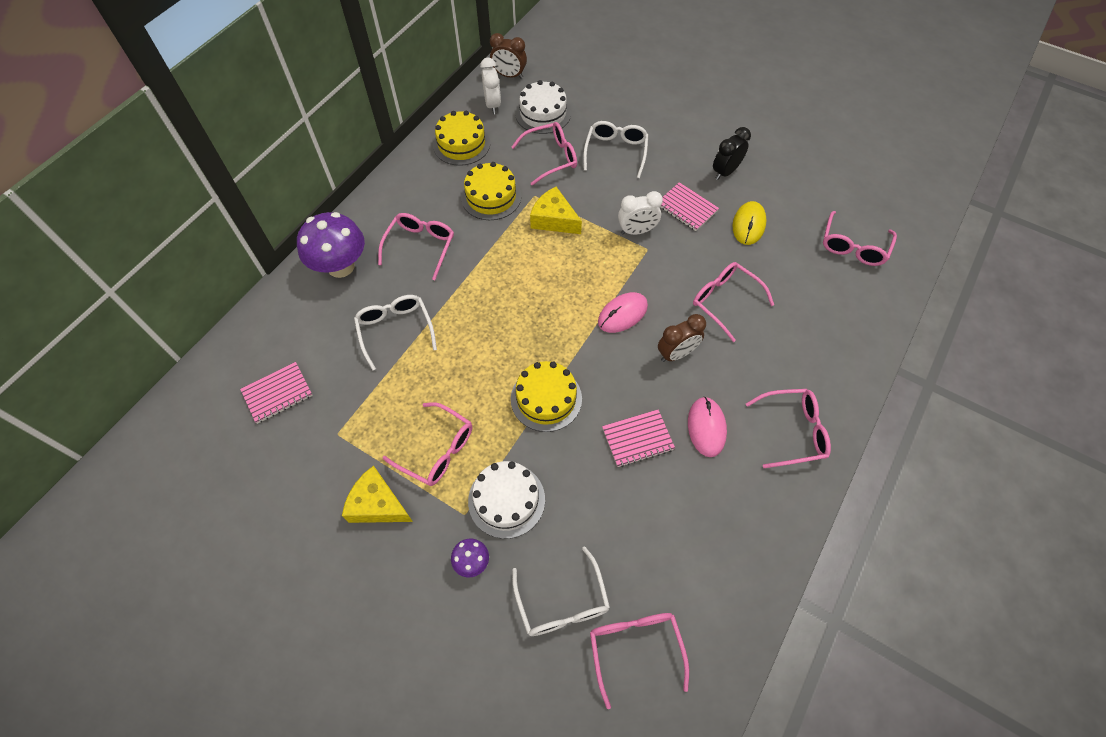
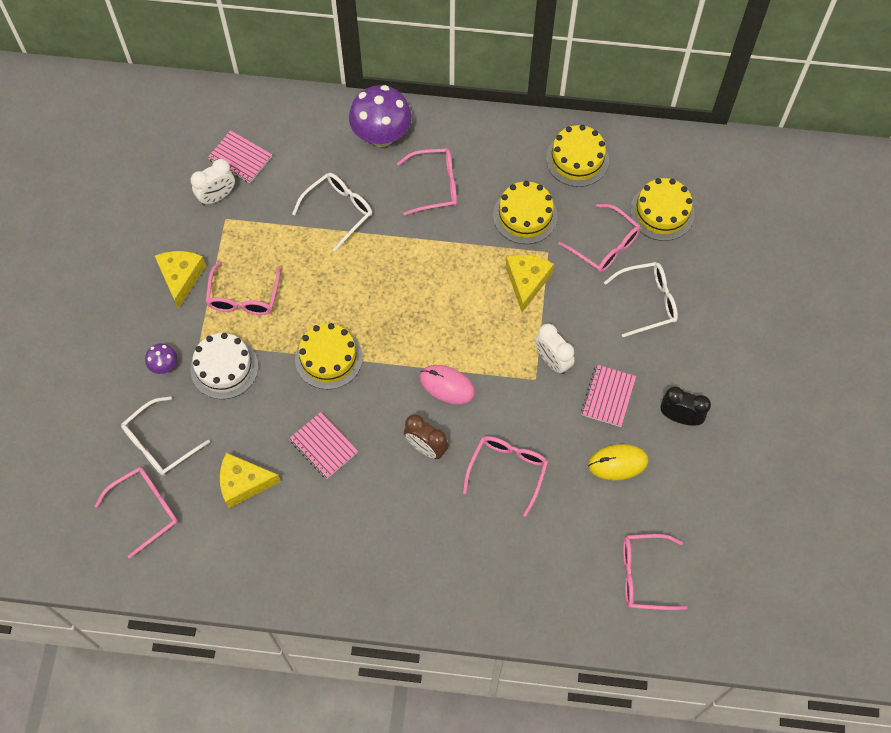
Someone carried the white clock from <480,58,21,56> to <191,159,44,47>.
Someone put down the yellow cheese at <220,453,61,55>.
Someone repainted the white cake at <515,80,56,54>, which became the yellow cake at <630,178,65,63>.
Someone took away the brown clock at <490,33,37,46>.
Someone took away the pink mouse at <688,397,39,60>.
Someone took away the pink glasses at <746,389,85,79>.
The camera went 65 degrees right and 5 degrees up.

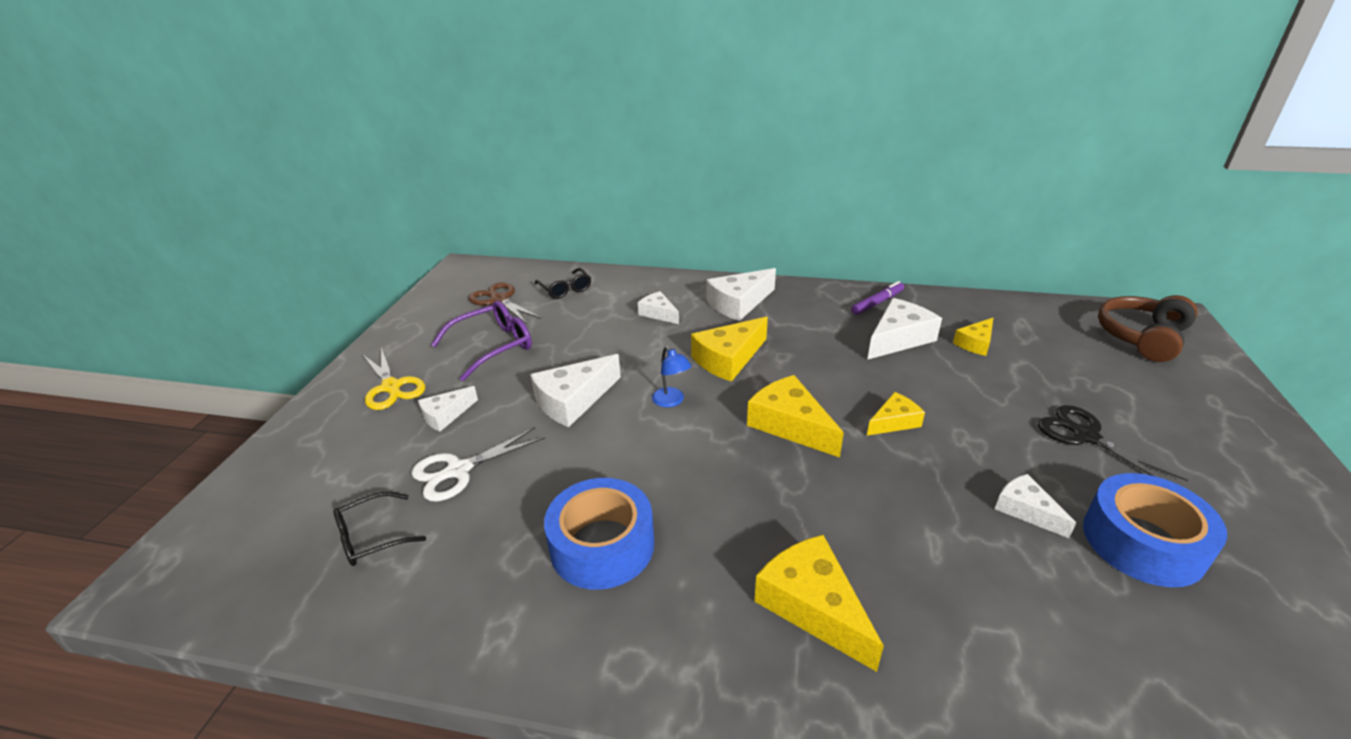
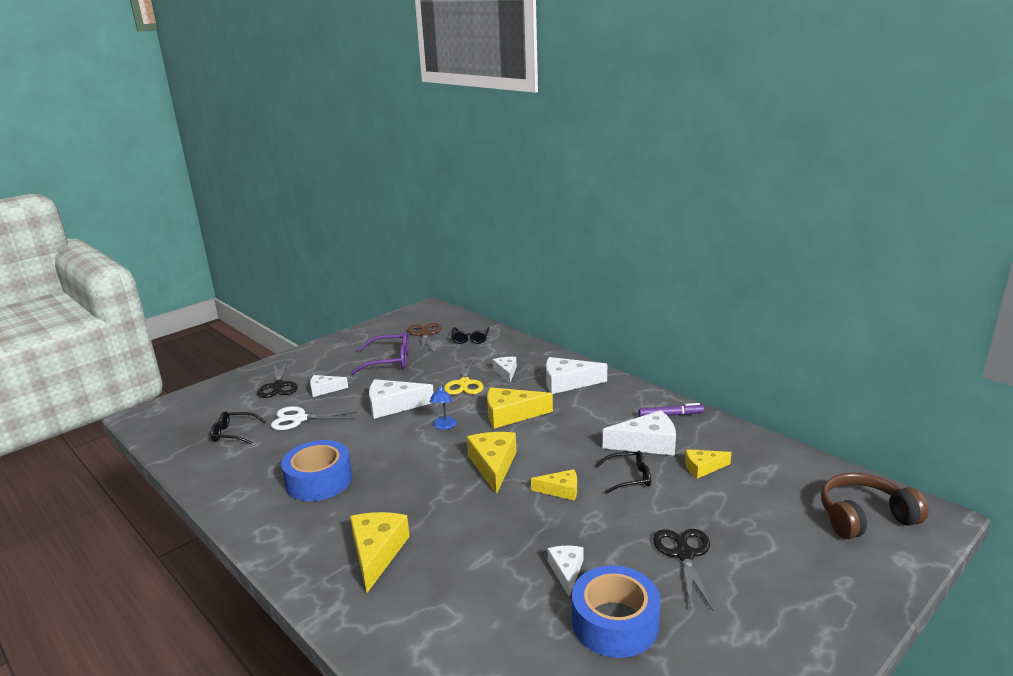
Someone put down the black scissors at <257,362,41,36>.
Someone carried the yellow scissors from <362,348,63,62> to <444,358,40,37>.
Someone put down the black glasses at <595,451,56,43>.
The camera went 35 degrees right and 10 degrees down.

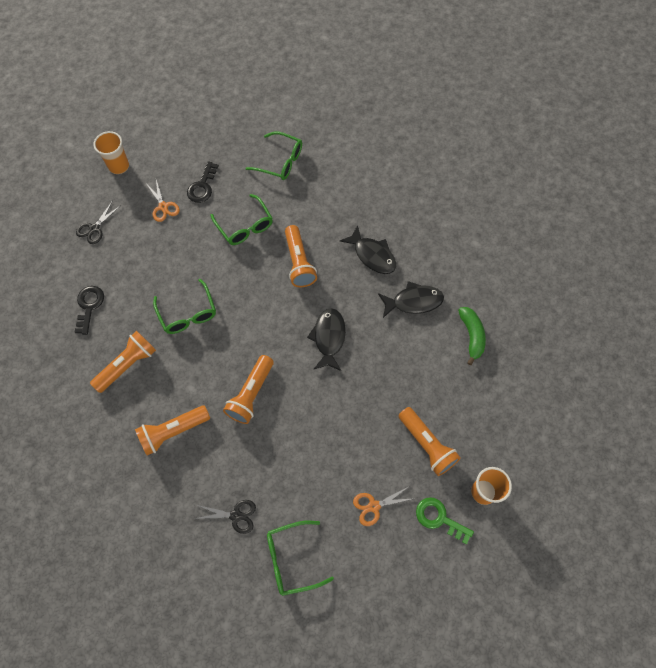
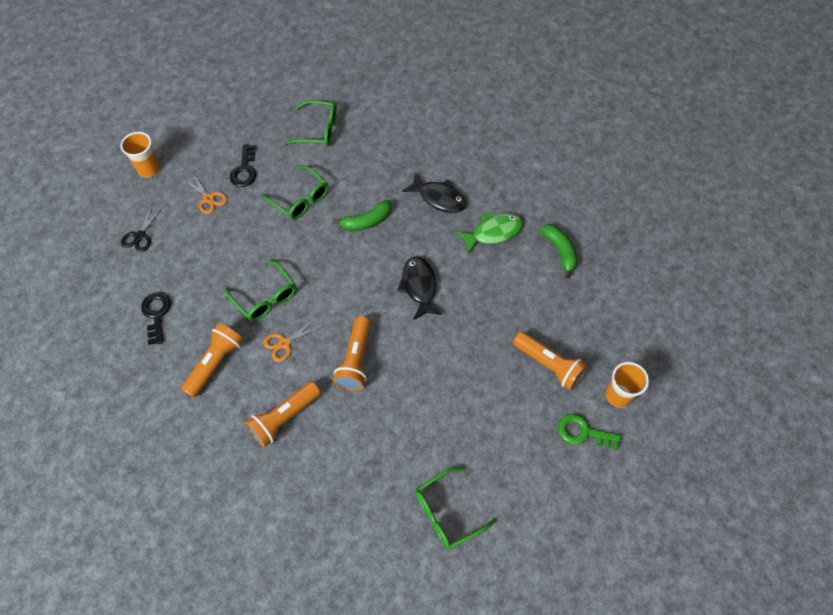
Someone carried the orange scissors from <353,487,62,39> to <263,317,61,45>.
Someone swapped the orange flashlight at <285,225,32,62> for the green banana at <333,200,59,31>.
Someone repainted the black fish at <378,281,66,37>, which became the green fish at <456,213,67,41>.
Someone took away the black scissors at <194,500,62,34>.
The camera went 15 degrees left and 5 degrees down.

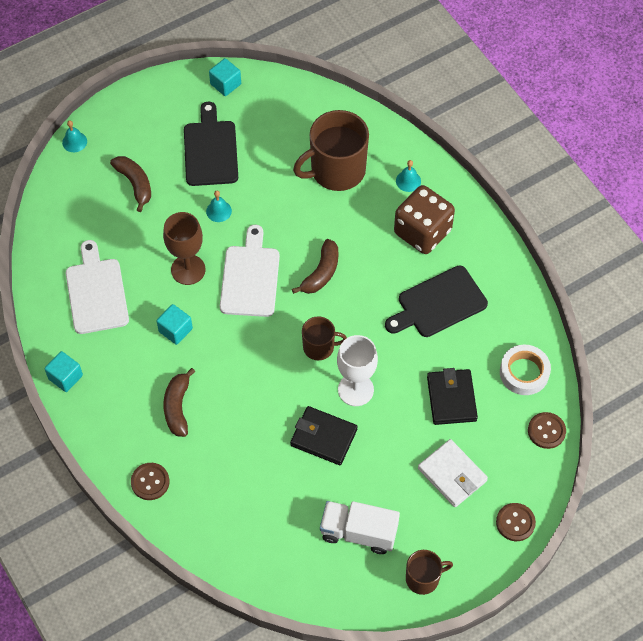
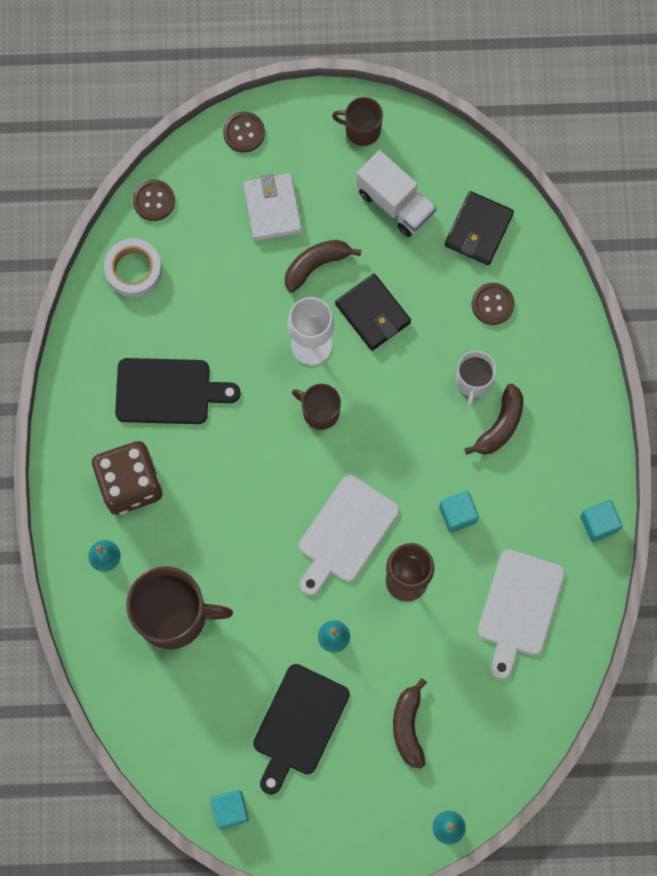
Someone carried the brown banana from <292,239,46,55> to <285,240,76,53>.
Someone carried the black wallet from <427,368,51,57> to <445,191,69,74>.
Someone put down the white mug at <456,351,41,56>.
Someone carried the brown button from <131,463,39,37> to <472,283,42,42>.
The camera went 150 degrees left and 15 degrees up.

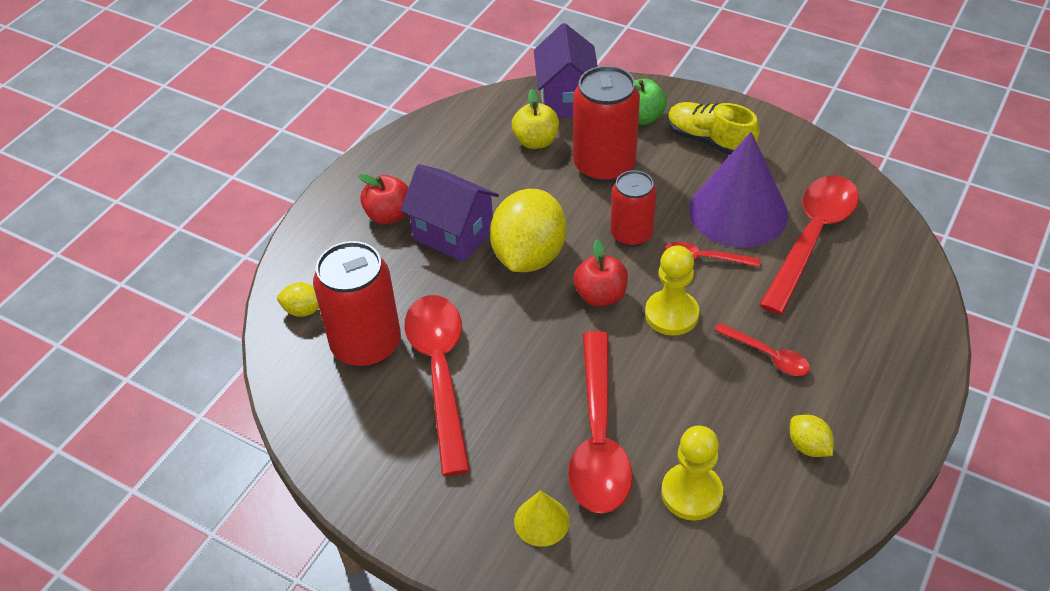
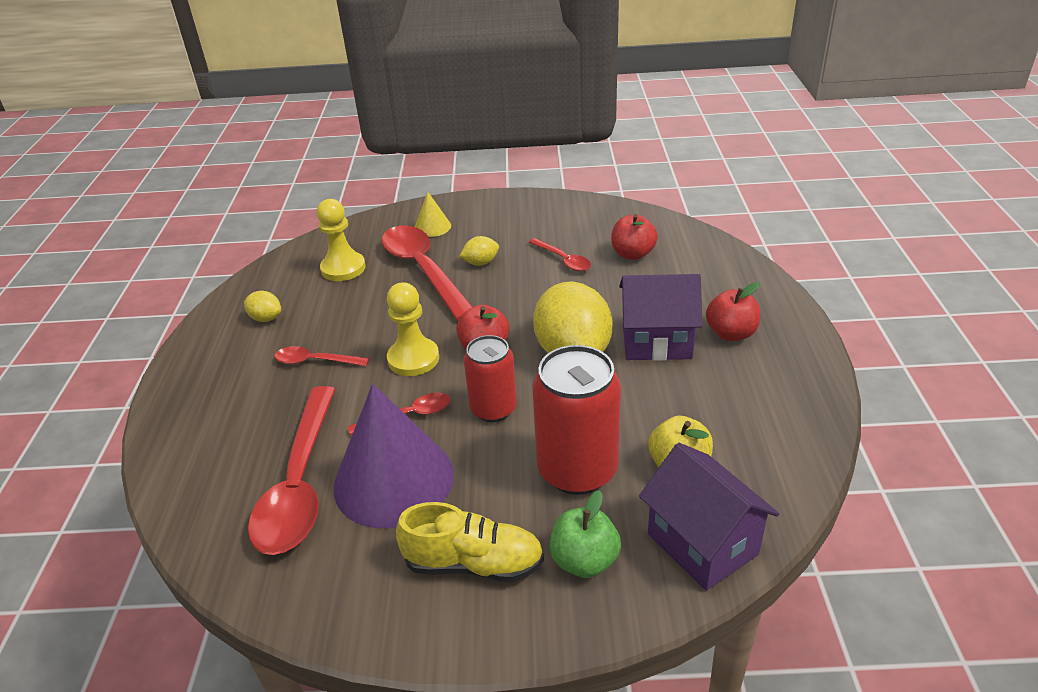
Someone carried the yellow lemon from <277,282,42,35> to <459,236,40,30>.
Someone scaled the red spoon at <405,295,65,181> by 0.49.
Someone swapped the red can at <313,241,88,126> for the red apple at <611,214,47,46>.
The camera went 150 degrees right and 10 degrees down.

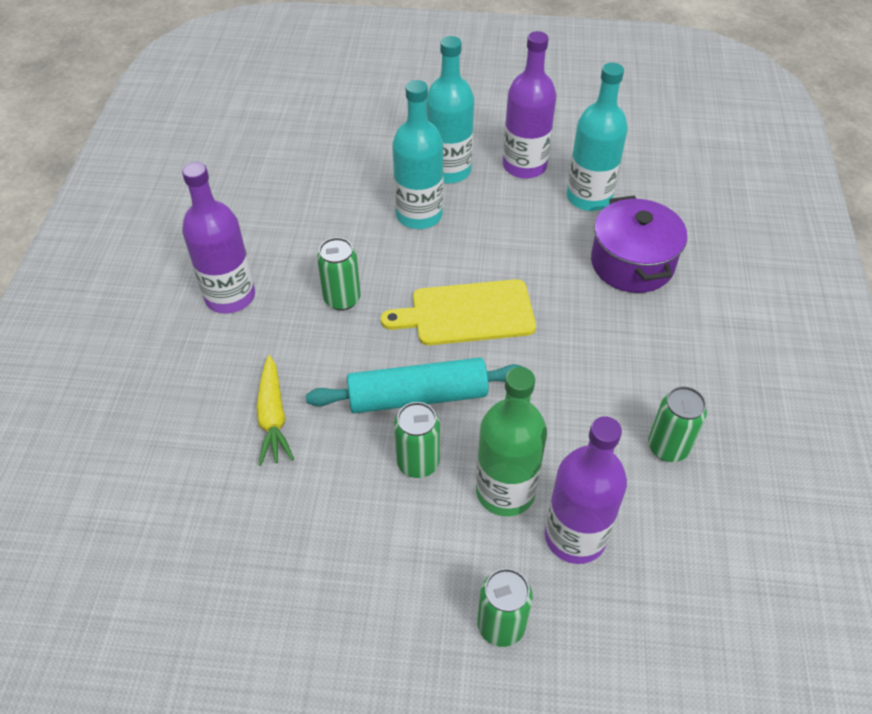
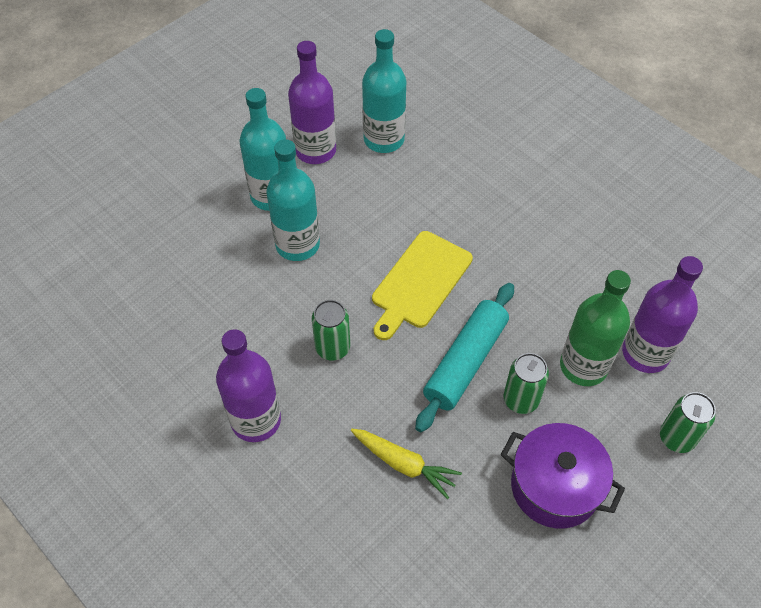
Someone carried the purple pot from <591,196,96,97> to <501,423,124,106>.
Someone took away the green can at <648,386,59,76>.
The camera went 50 degrees left and 5 degrees up.

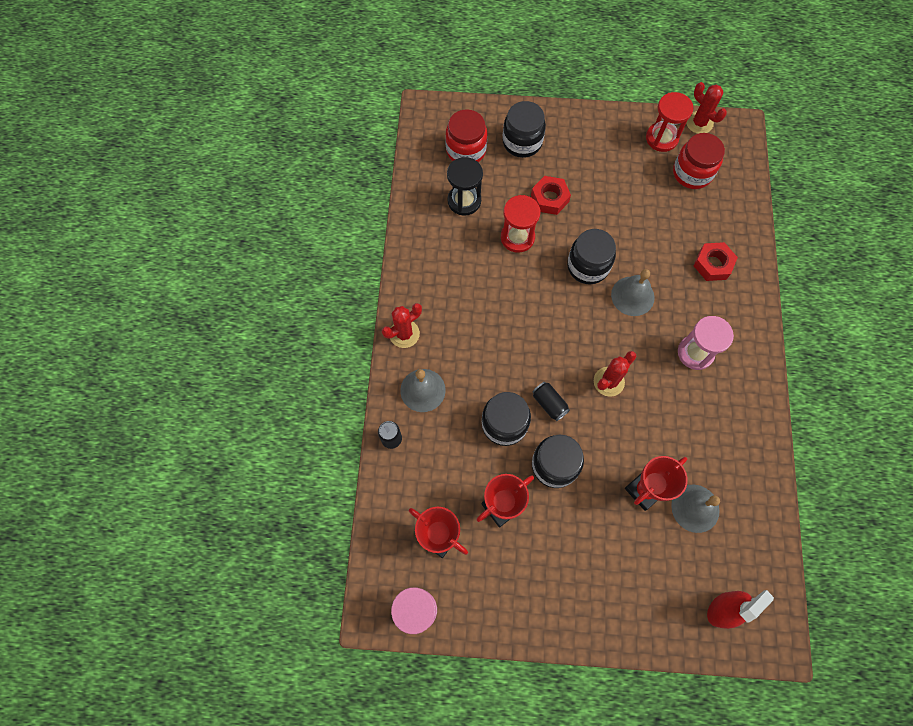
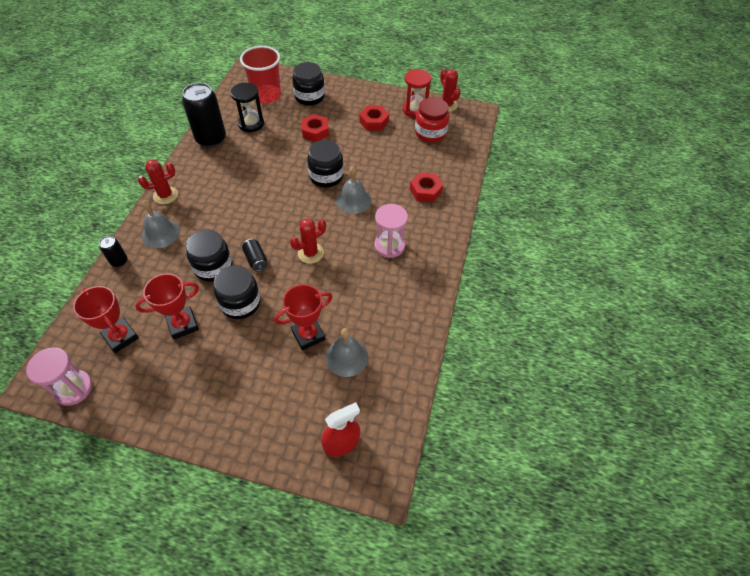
Someone put down the black can at <182,83,44,65>.
Someone swapped the red jar at <445,109,42,53> for the red cup at <240,46,41,58>.
Someone put down the red nut at <359,106,30,25>.
Someone took away the red hourglass at <501,195,39,58>.
The camera went 10 degrees right and 15 degrees down.

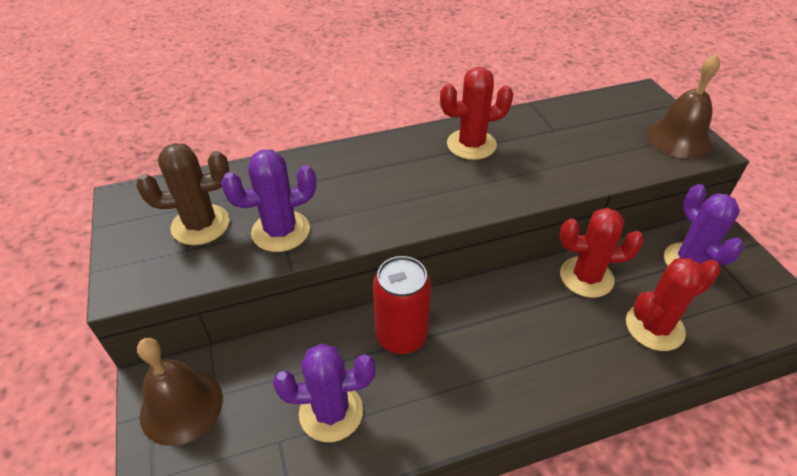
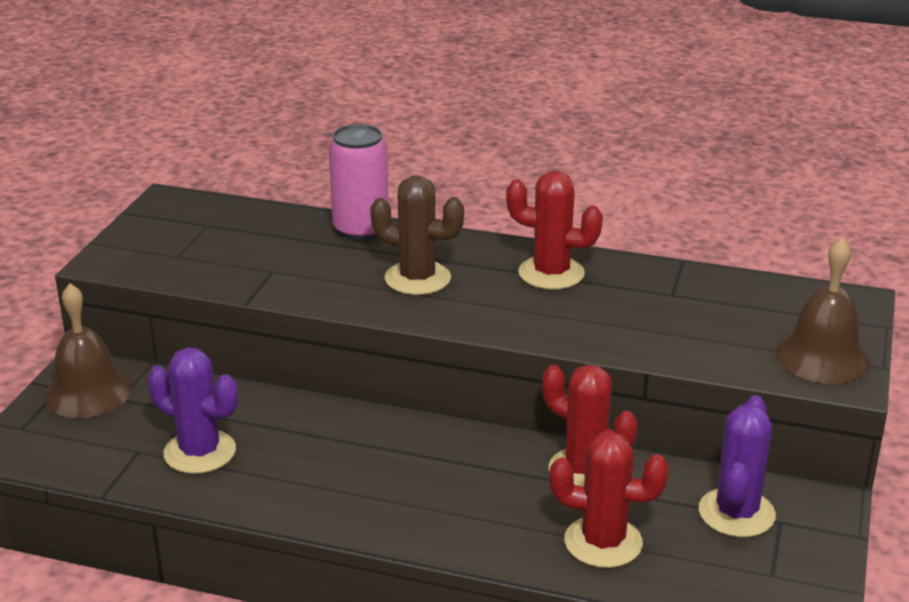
Someone put down the pink can at <329,124,60,116>.
Someone carried the brown cactus from <136,143,94,102> to <370,175,94,120>.
Someone took away the purple cactus at <221,150,95,102>.
Someone took away the red can at <373,256,58,98>.
The camera went 35 degrees right and 15 degrees down.

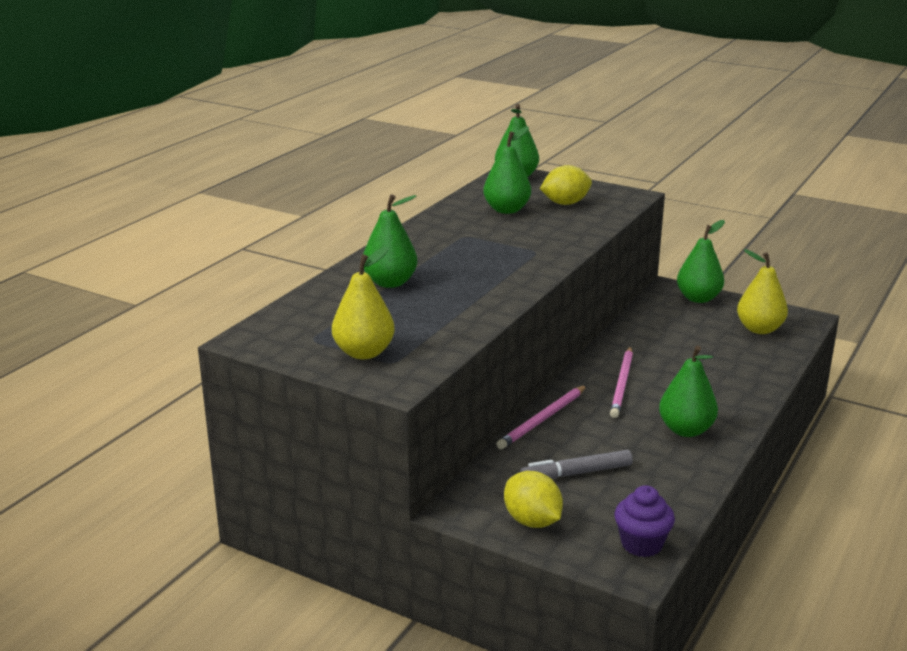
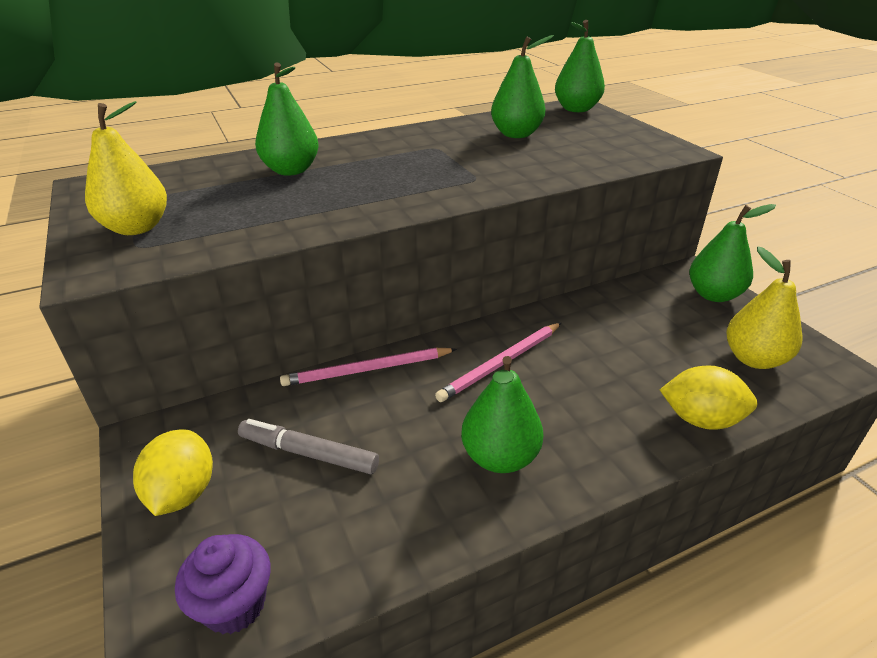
Someone carried the yellow lemon from <540,165,52,40> to <660,365,97,65>.
The camera went 35 degrees right and 10 degrees up.

